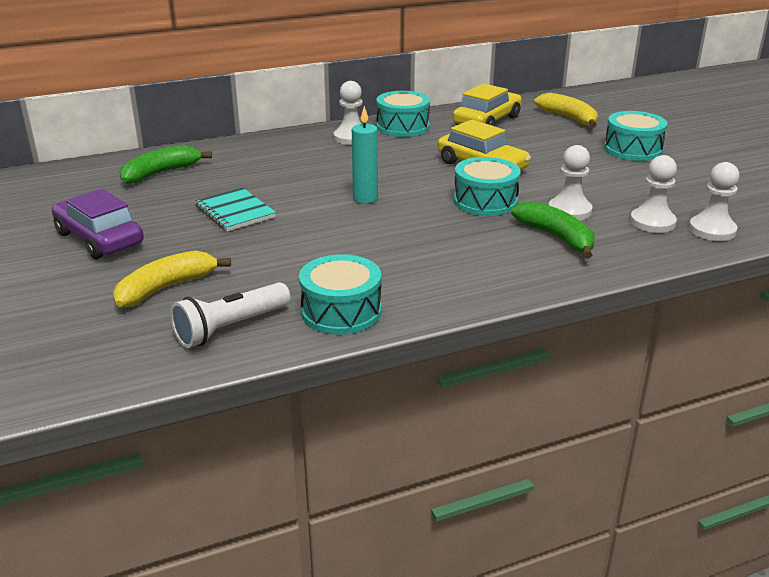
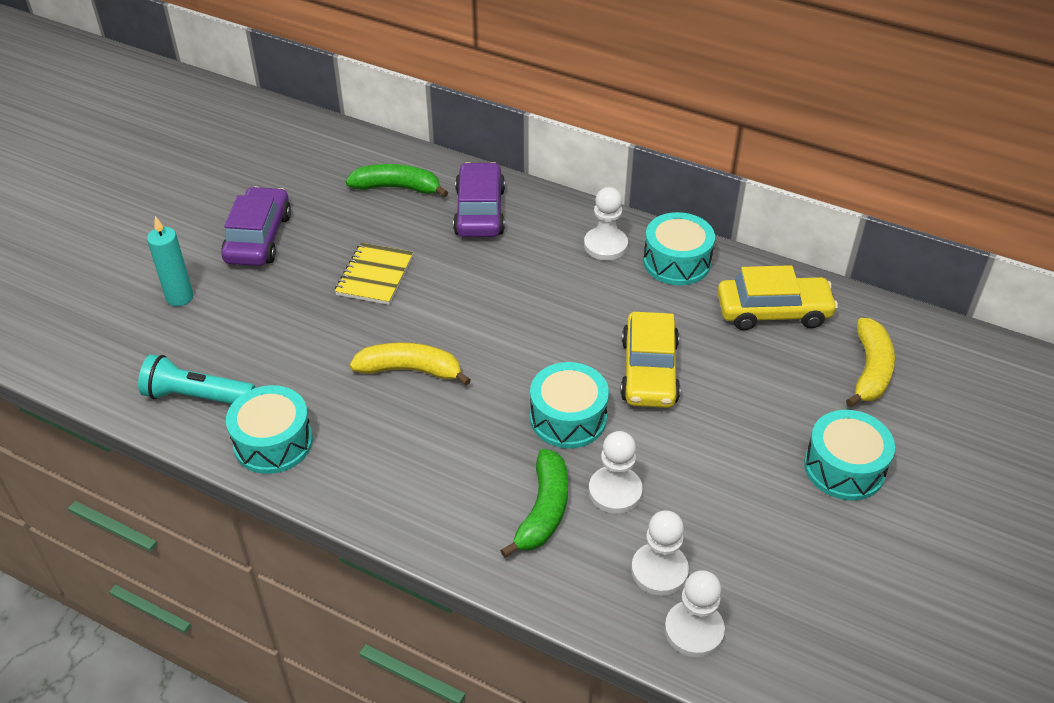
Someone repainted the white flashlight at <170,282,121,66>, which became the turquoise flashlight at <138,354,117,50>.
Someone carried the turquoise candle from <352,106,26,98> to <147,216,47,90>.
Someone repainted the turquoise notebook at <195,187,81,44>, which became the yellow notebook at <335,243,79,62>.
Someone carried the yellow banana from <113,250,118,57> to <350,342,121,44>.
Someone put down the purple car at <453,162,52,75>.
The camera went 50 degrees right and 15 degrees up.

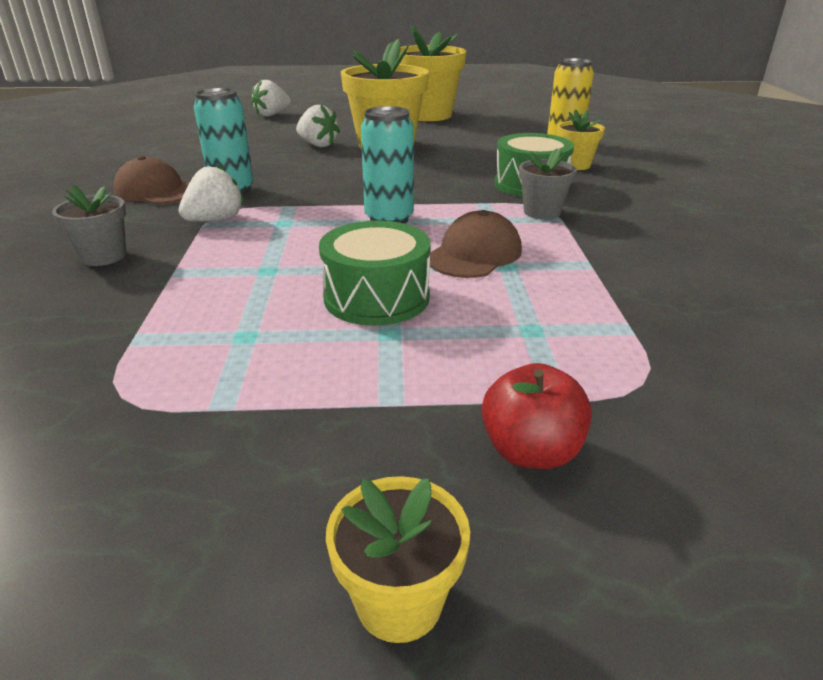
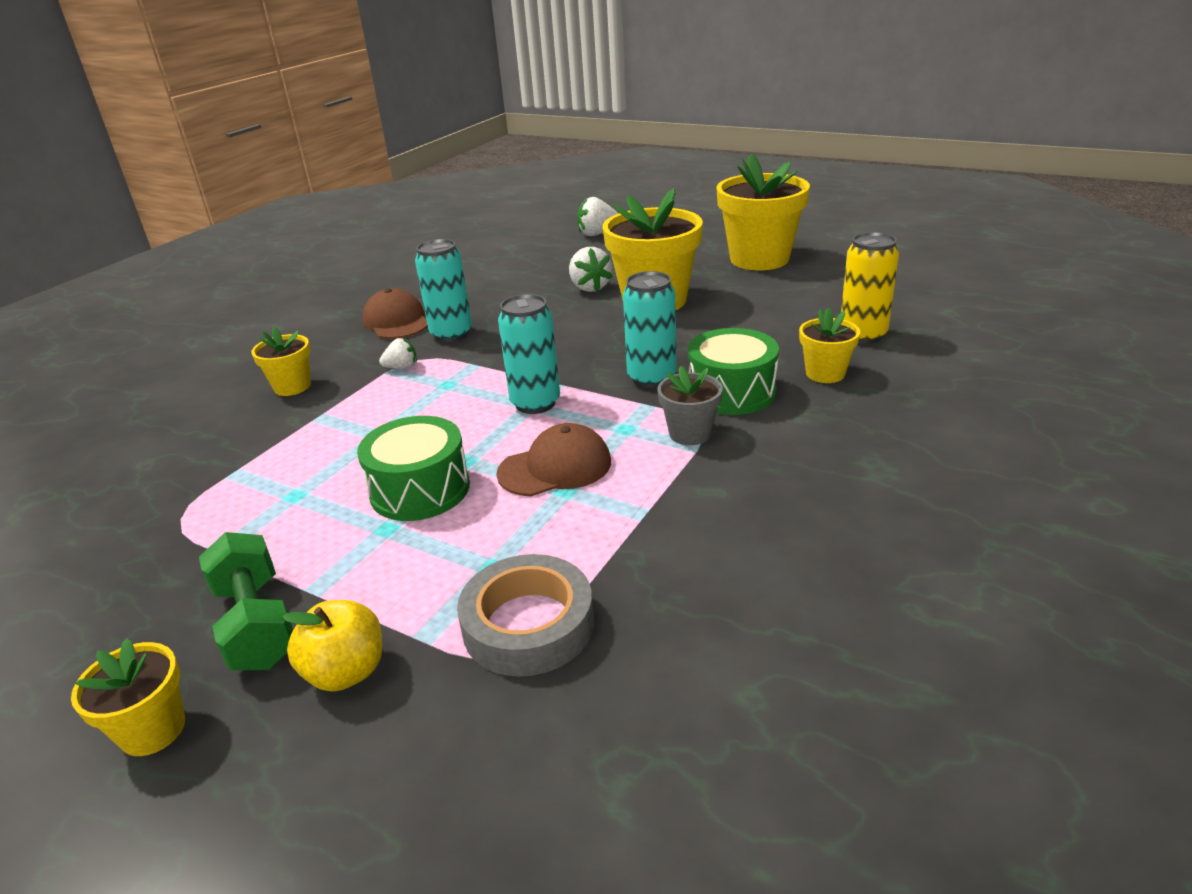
Someone put down the green dumbbell at <199,532,94,138>.
Someone repainted the grey flower pot at <52,185,74,81>, which became the yellow flower pot at <252,327,59,69>.
Someone repainted the red apple at <482,363,110,106>, which became the yellow apple at <282,600,100,91>.
Someone scaled the white strawberry at <179,164,65,58> by 0.62.
Someone put down the grey tape at <457,554,137,122>.
Someone put down the turquoise can at <623,271,54,117>.
The camera went 35 degrees right and 0 degrees up.

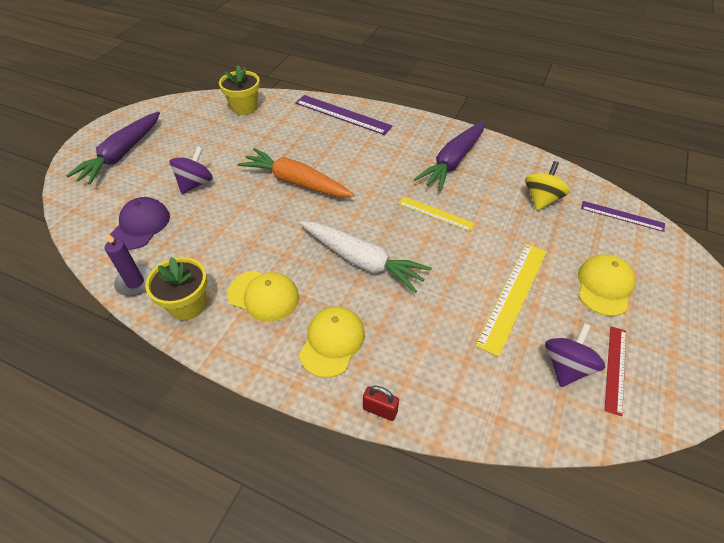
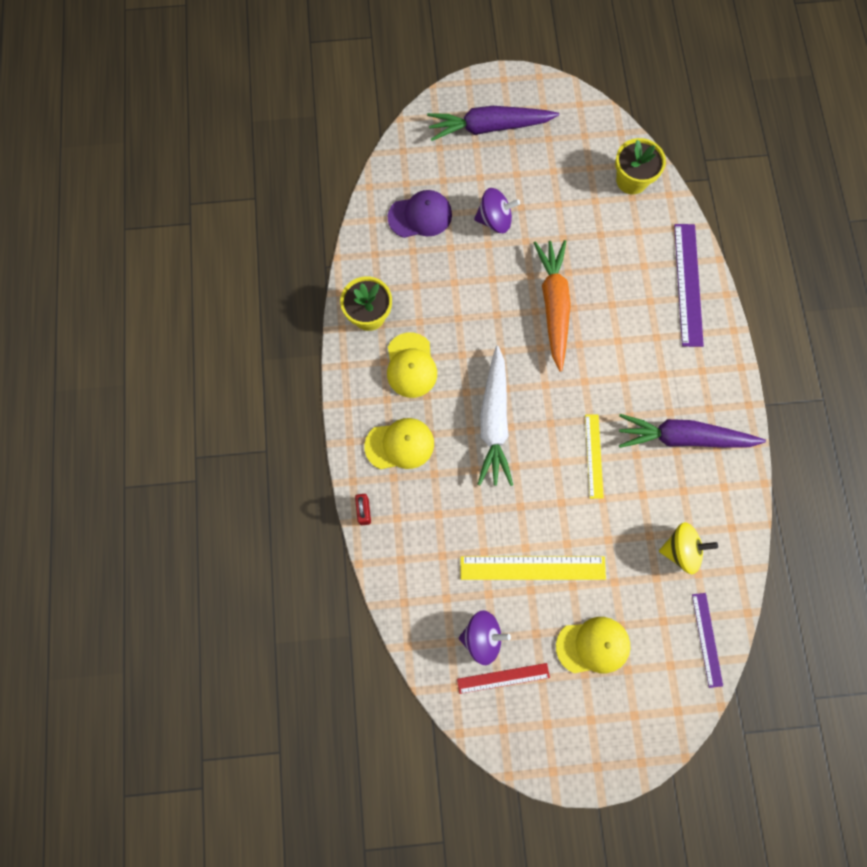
Someone took away the purple candle at <105,232,47,64>.
The camera went 60 degrees right and 25 degrees up.

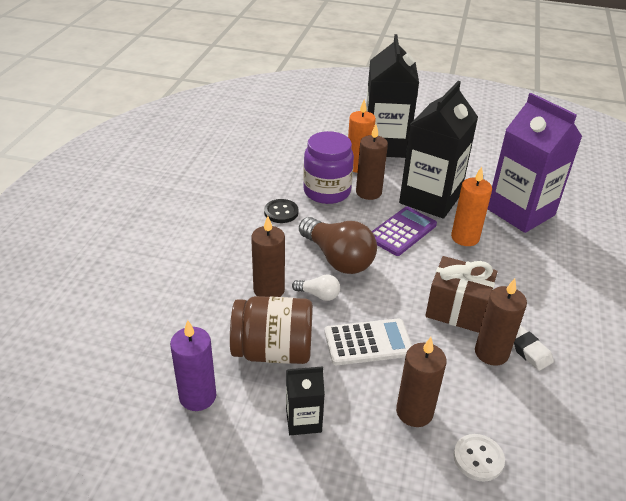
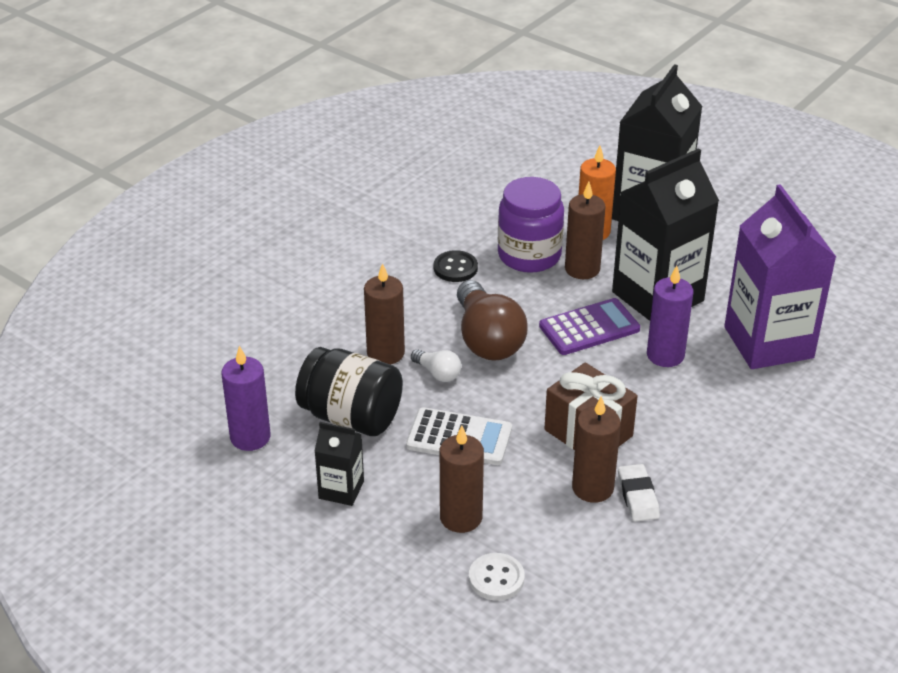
Someone repainted the brown jar at <230,296,83,68>, which became the black jar at <295,347,108,89>.
Someone repainted the orange candle at <451,167,41,79>, which became the purple candle at <647,266,46,101>.
The camera went 25 degrees right and 0 degrees up.

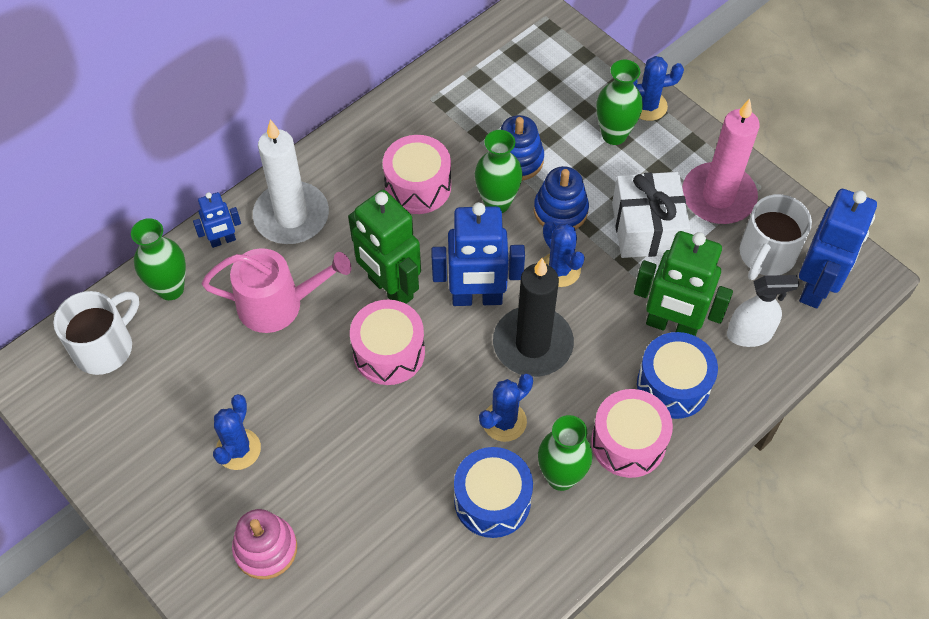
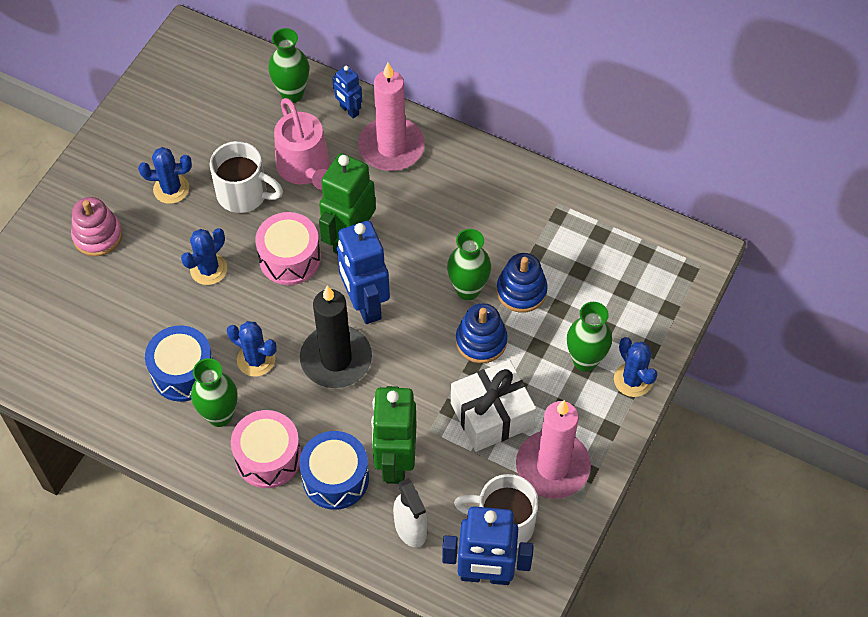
Someone carried the blue cactus from <543,221,42,66> to <181,228,46,57>.
Someone carried the white mug from <54,291,85,84> to <210,141,73,72>.
Someone repainted the white candle at <253,120,76,124>, which became the pink candle at <358,62,67,109>.
Someone took away the pink drum at <383,135,68,79>.
The camera went 70 degrees right and 0 degrees up.

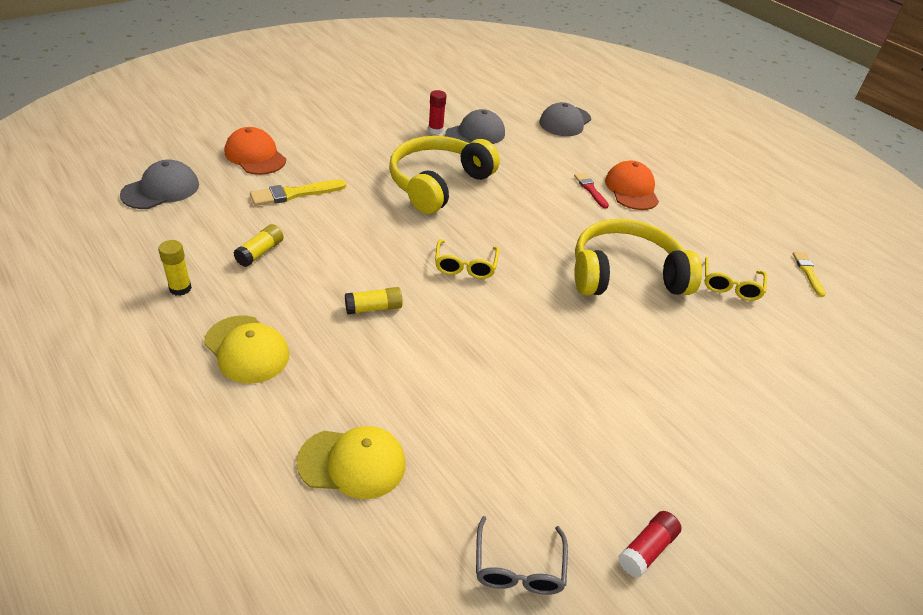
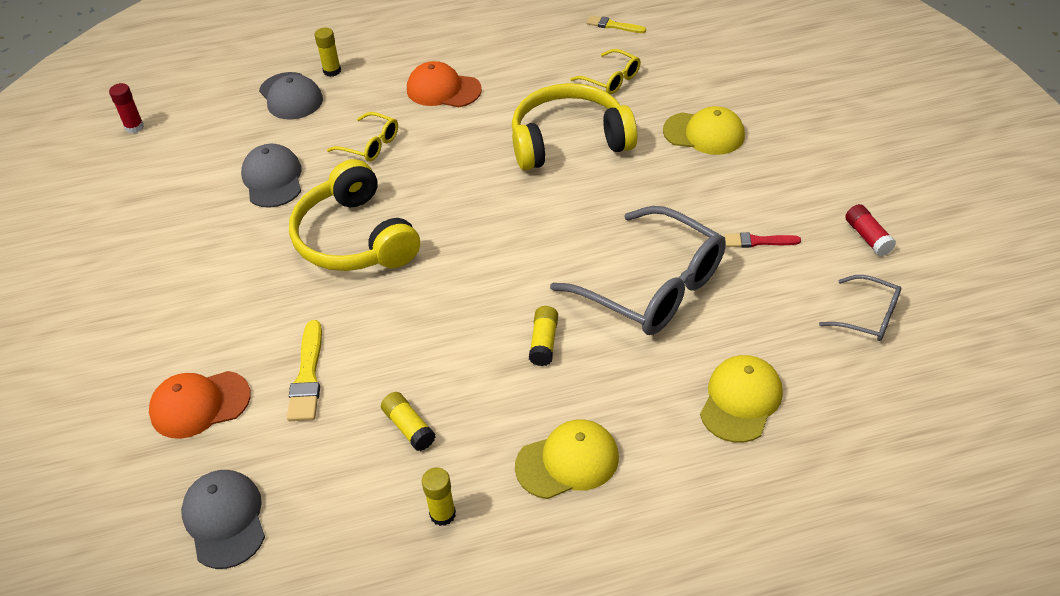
Someone carried the red glue stick from <428,90,19,44> to <109,83,35,50>.
Someone put down the yellow glue stick at <314,28,27,49>.
Someone carried the yellow glasses from <435,239,64,40> to <327,112,71,50>.
Someone rotated the yellow headphones at <574,219,128,76> by 60 degrees clockwise.
Someone put down the grey glasses at <550,206,176,129>.
Someone put down the yellow cap at <663,106,82,49>.
Someone carried the red brush from <574,173,35,36> to <725,232,76,16>.
The camera went 60 degrees left and 5 degrees up.

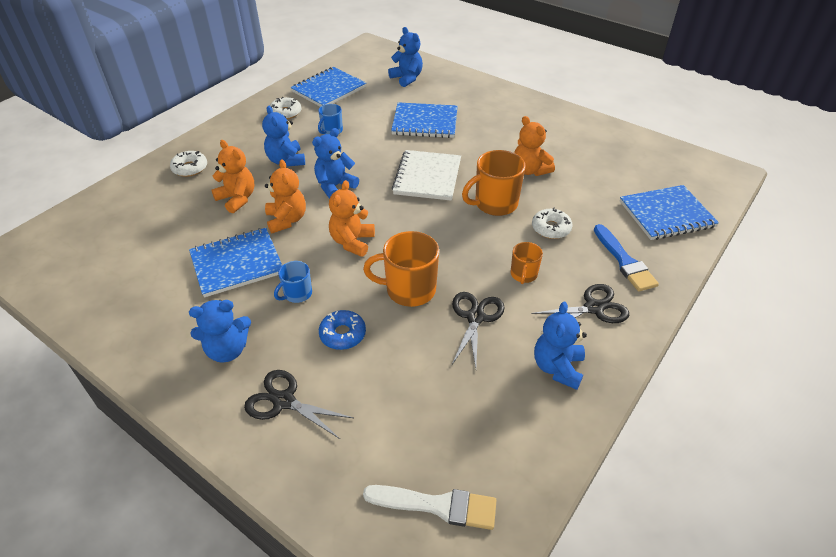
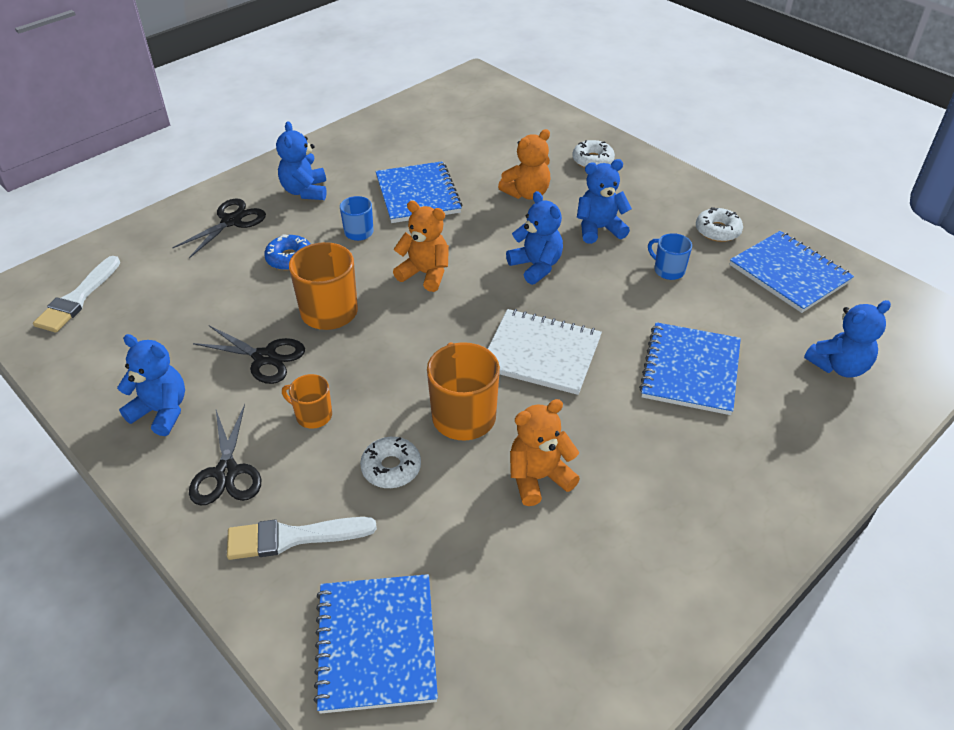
Someone repainted the blue brush at <594,224,65,68>, which became the white brush at <227,517,150,43>.
Someone took away the orange teddy bear at <265,159,41,74>.
The camera went 100 degrees right and 0 degrees up.

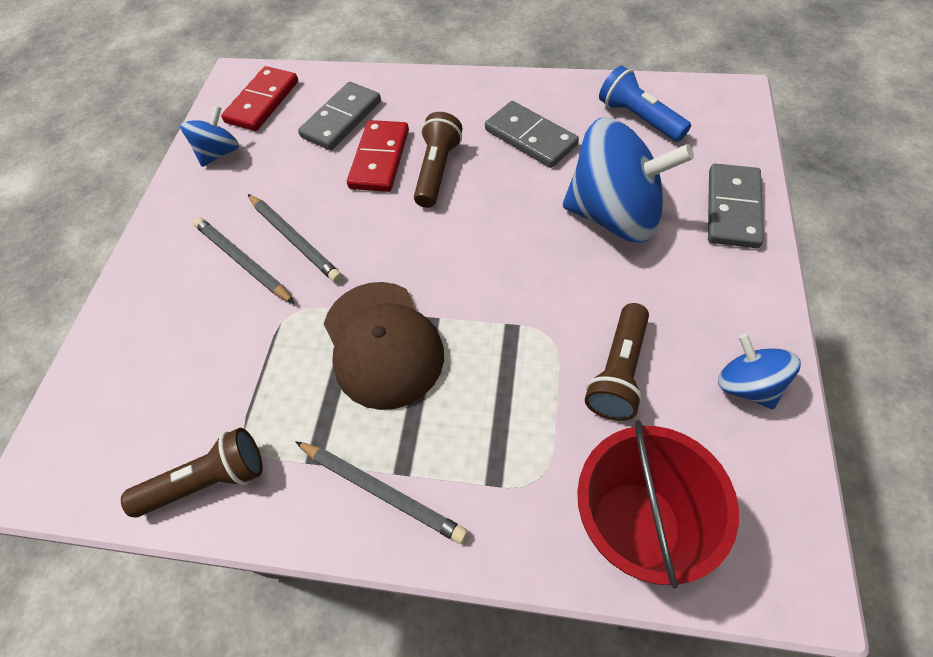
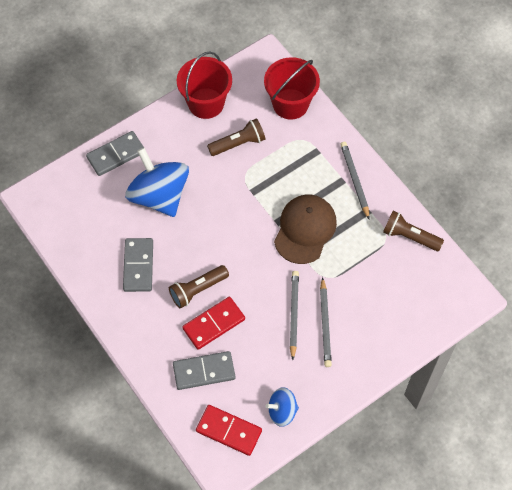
Someone swapped the blue spinning top at <718,334,83,75> for the red bucket at <177,51,55,68>.
Someone rotated the red domino at <221,66,77,65> by 45 degrees clockwise.
Someone took away the blue flashlight at <599,66,92,76>.
The camera went 140 degrees left and 5 degrees up.

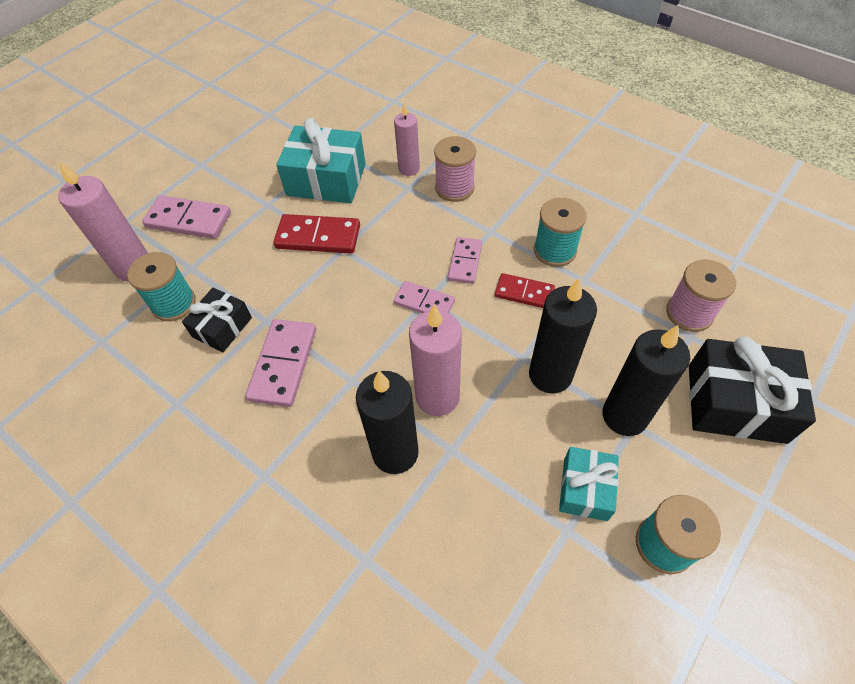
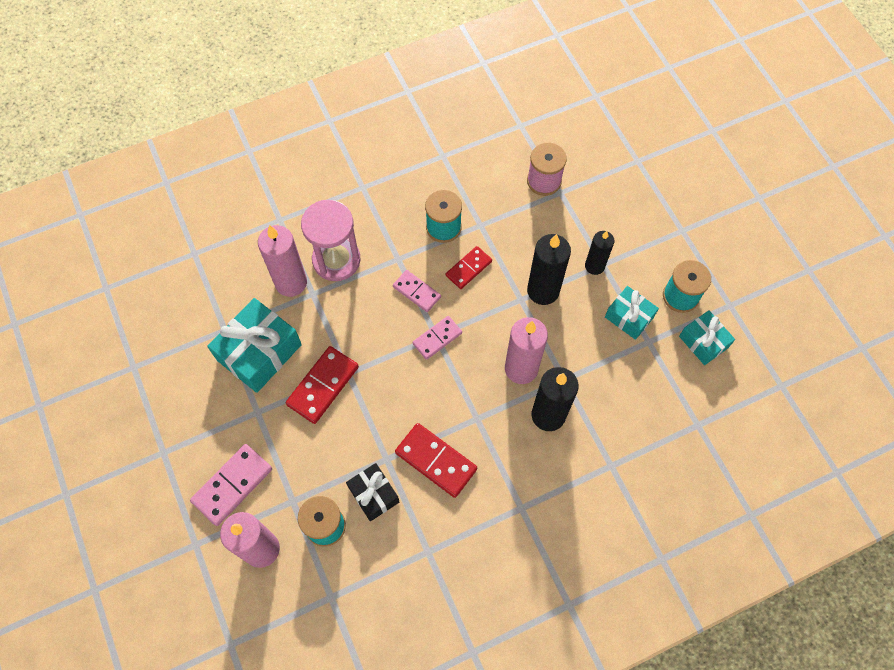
Someone scaled the pink candle at <394,102,26,74> by 1.59.
Someone swapped the pink spool at <434,136,42,66> for the pink hourglass at <301,200,60,81>.
Someone repainted the pink domino at <245,319,71,88>, which became the red domino at <395,423,82,75>.
Someone scaled the black candle at <603,325,87,111> by 0.63.
Someone put down the turquoise gift at <679,310,56,55>.
Someone took away the black gift at <689,337,127,107>.
The camera went 65 degrees left and 10 degrees up.

